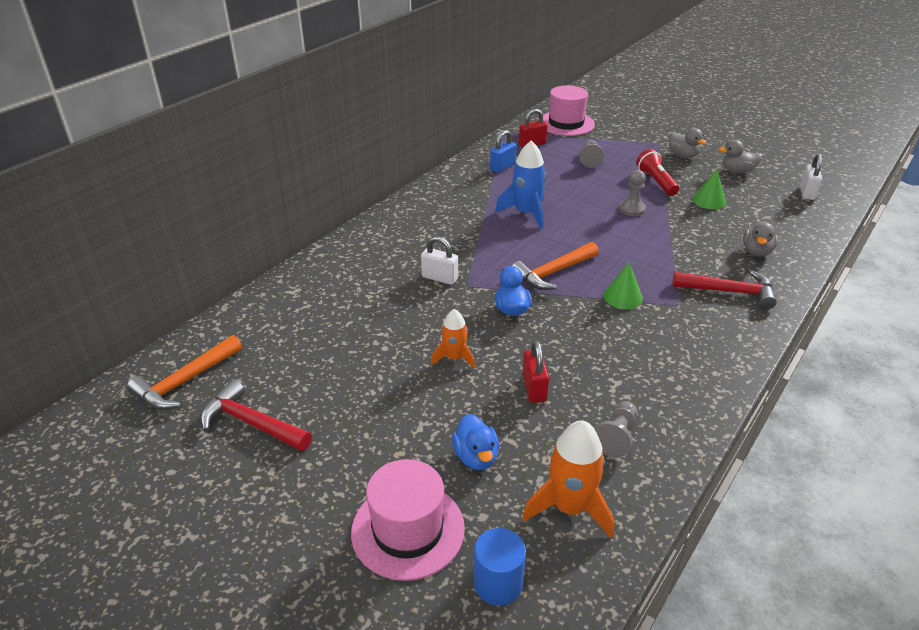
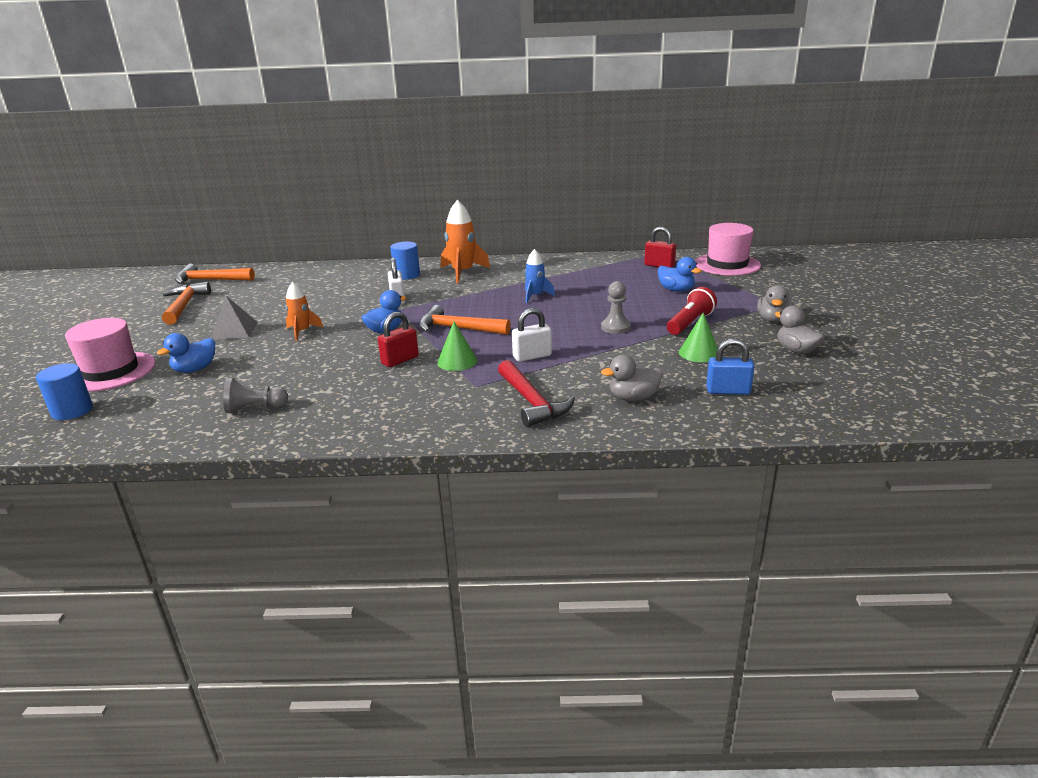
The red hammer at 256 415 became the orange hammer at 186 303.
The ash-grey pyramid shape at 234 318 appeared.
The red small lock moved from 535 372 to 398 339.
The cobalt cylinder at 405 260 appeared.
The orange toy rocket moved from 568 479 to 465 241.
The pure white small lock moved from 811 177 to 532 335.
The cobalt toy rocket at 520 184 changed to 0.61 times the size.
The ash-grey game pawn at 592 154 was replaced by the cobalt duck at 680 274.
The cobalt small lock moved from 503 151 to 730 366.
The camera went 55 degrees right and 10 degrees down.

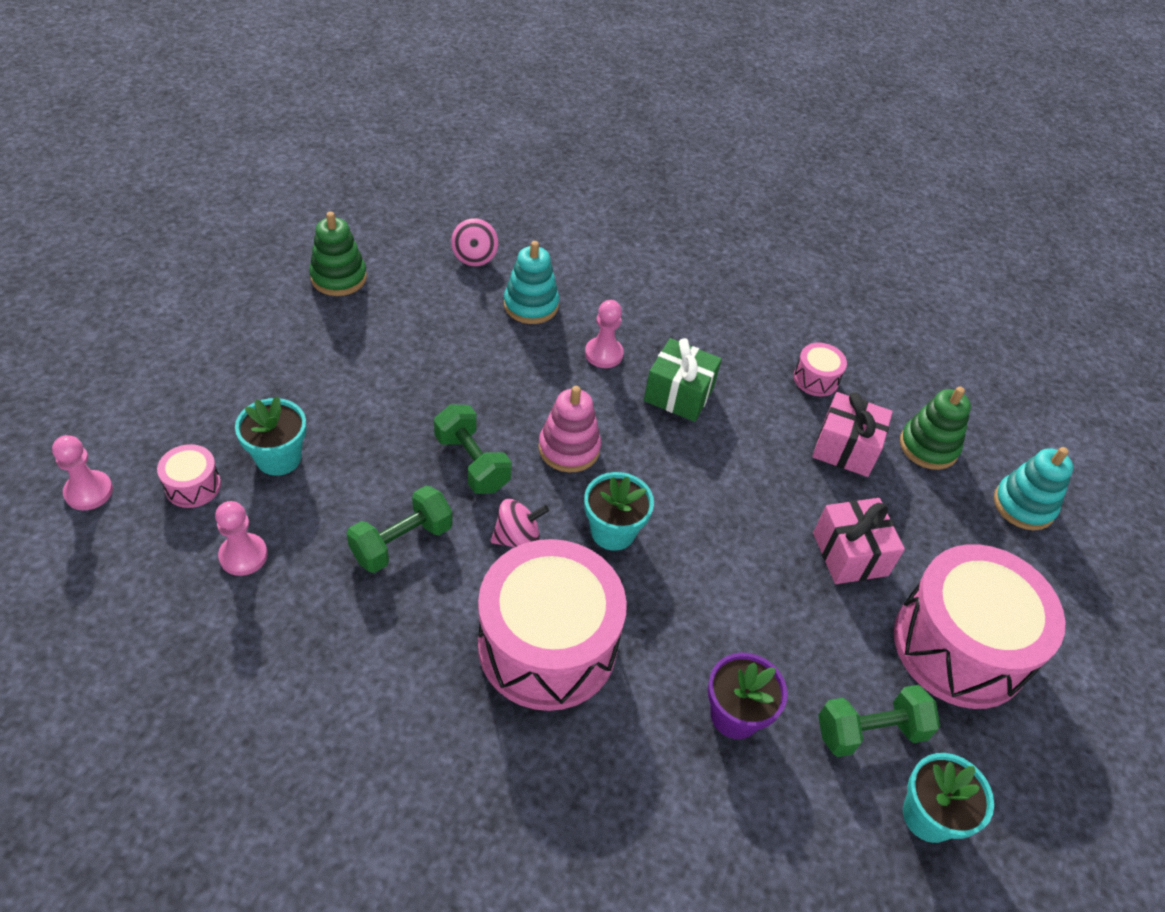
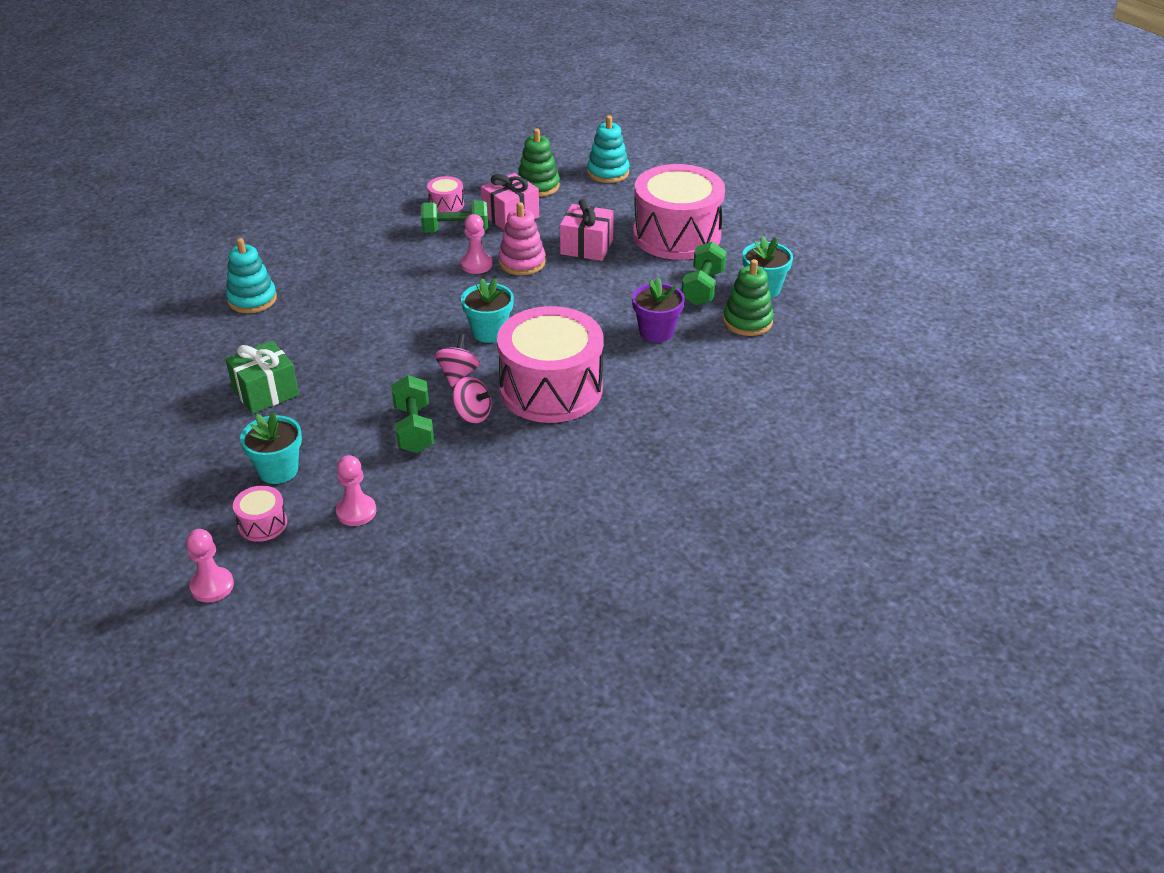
The green wrapped gift moved from 683 380 to 262 377.
The green free weight moved from 473 449 to 454 217.
The rose-pink spinning top moved from 474 242 to 472 400.
The rose-pink game pawn moved from 604 334 to 476 244.
The rose-pink stacking rings moved from 569 429 to 522 238.
The green stacking rings moved from 338 253 to 748 297.
The camera went 55 degrees left and 10 degrees down.

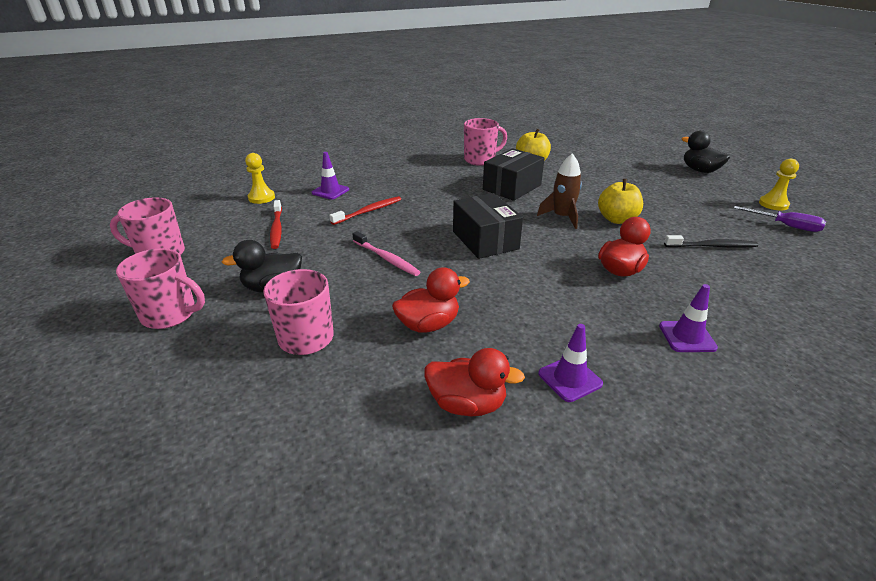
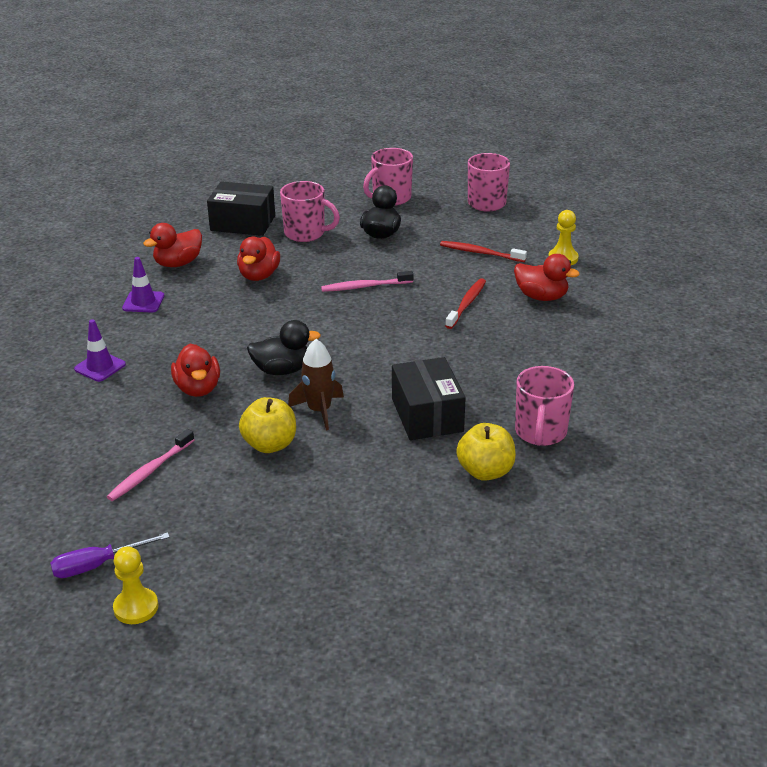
The jet-black dental brush at 711 241 became the rose-pink dental brush at 150 465.
The jet-black box moved from 488 226 to 241 208.
The jet-black duck moved from 706 151 to 284 347.
The red dental brush at 365 210 turned 150 degrees counterclockwise.
The royal purple safety cone at 330 175 was replaced by the red duck at 547 277.
The camera went 125 degrees right and 0 degrees up.

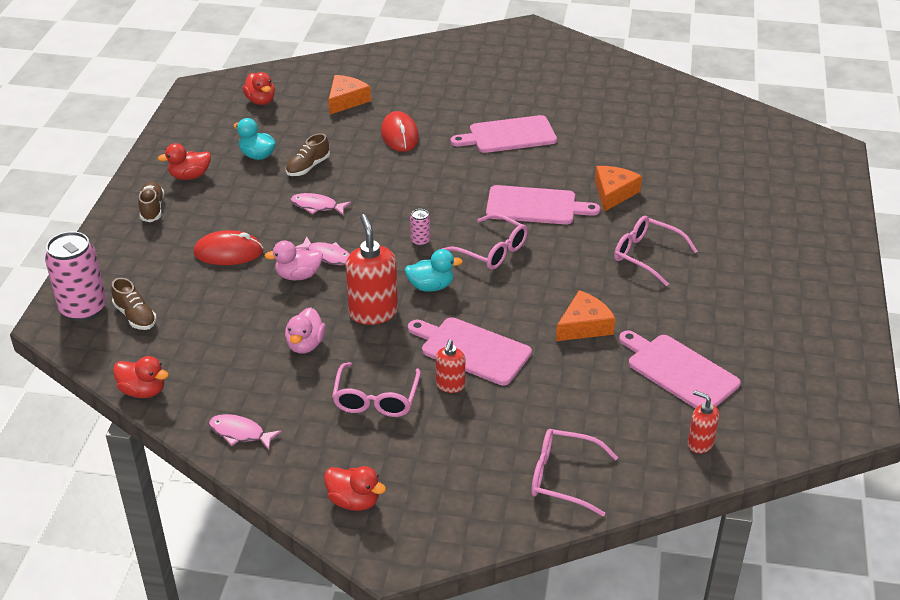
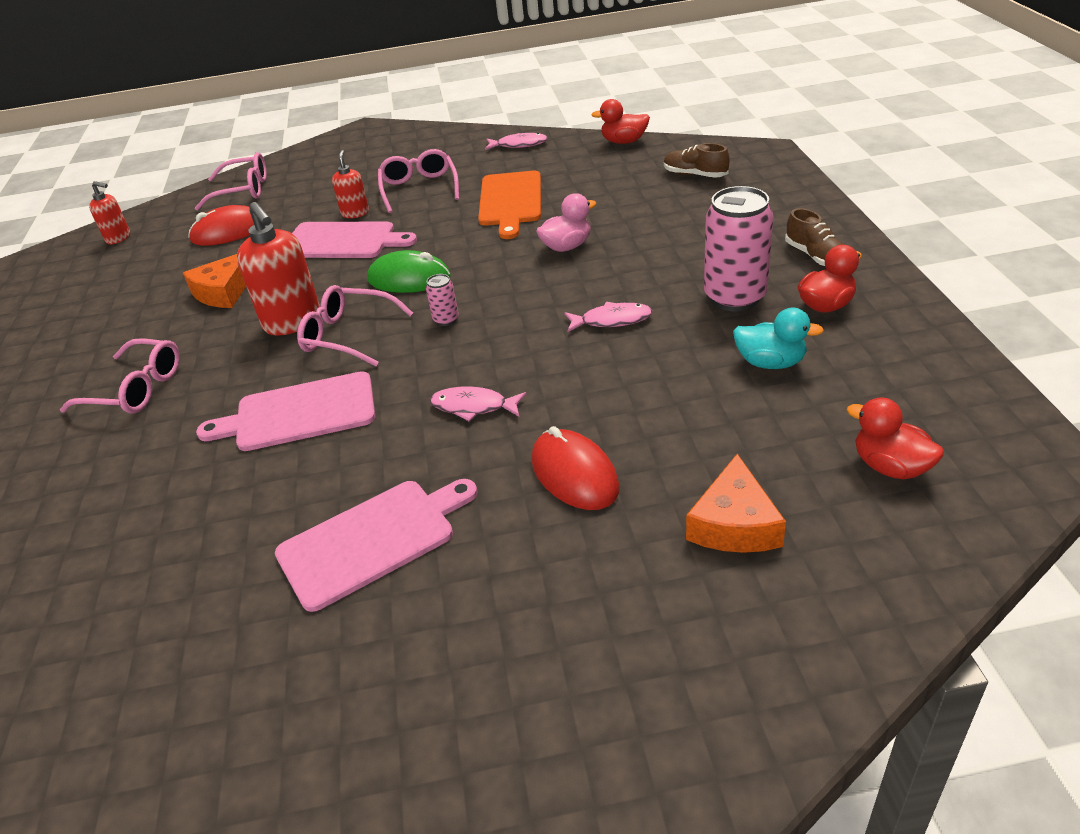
The red PC mouse moved from 228 247 to 221 225.
The red pump bottle moved from 371 269 to 278 268.
The aqua duck at 434 270 was replaced by the green PC mouse at 409 271.
The rose-pink fish figure moved from 322 250 to 478 404.
The rose-pink duck at 305 330 was replaced by the orange chopping board at 509 205.
The rose-pink soda can moved from 75 277 to 738 248.
The brown lace-up shoe at 308 154 disappeared.
The red duck at 355 488 disappeared.
The orange cheese wedge at 618 189 disappeared.
The rose-pink chopping board at 680 370 disappeared.
The camera went 165 degrees right and 0 degrees up.

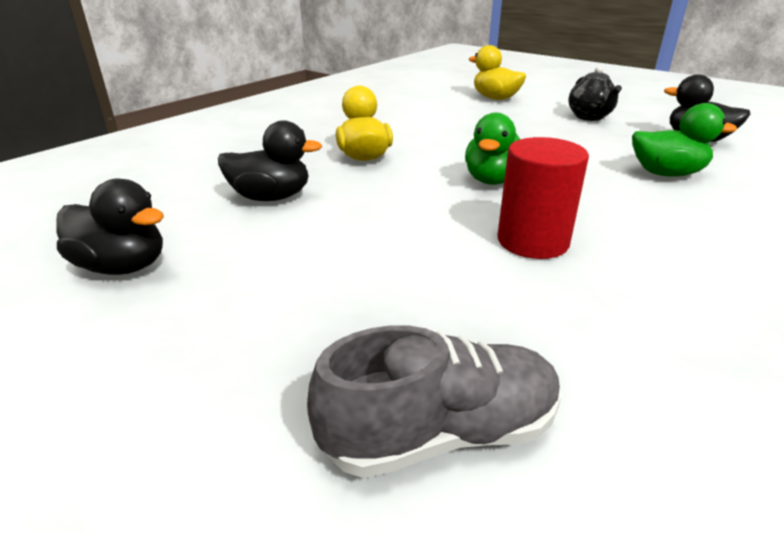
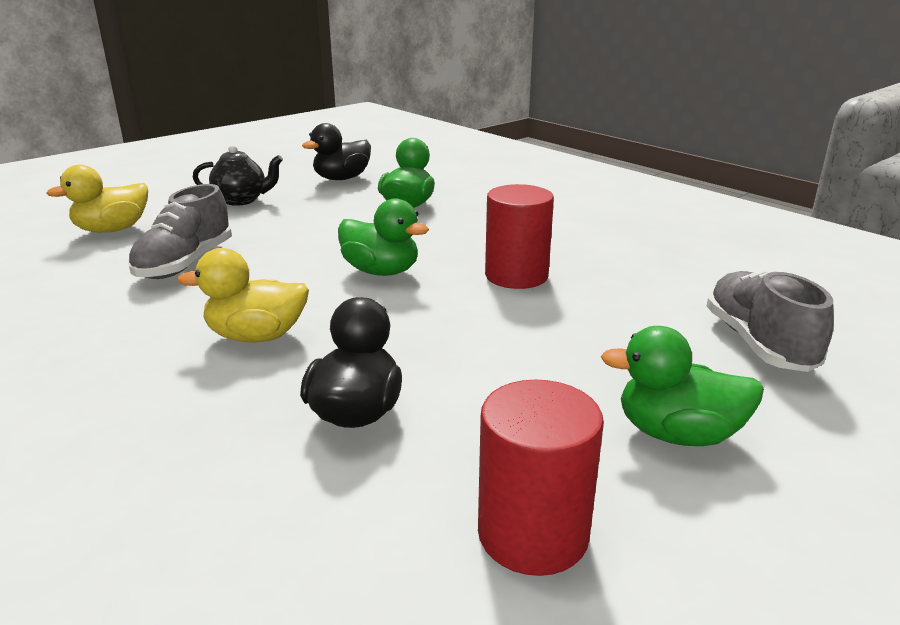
The ash-grey lace-up shoe at 180 231 appeared.
The jet-black duck at 110 226 was replaced by the red cylinder at 541 478.
The green duck at 682 386 appeared.
The camera went 80 degrees left and 5 degrees down.

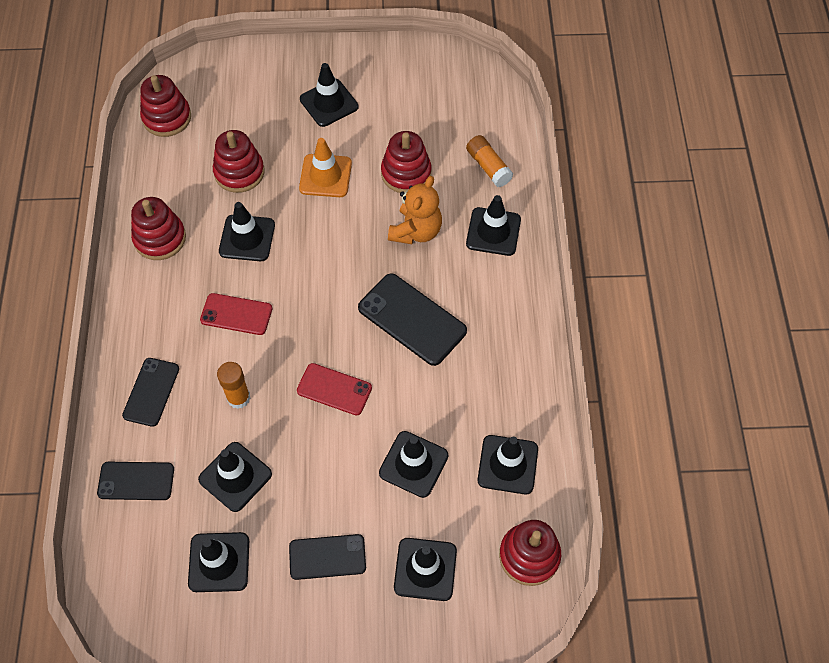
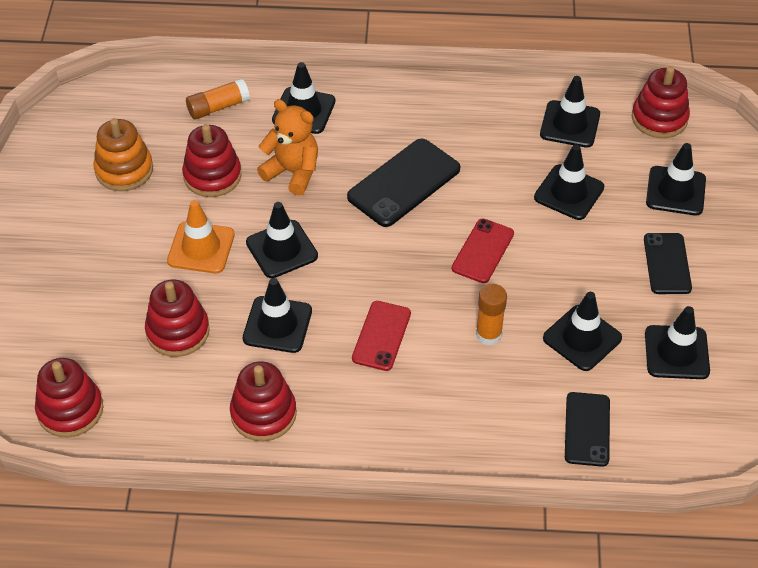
The orange stacking rings at 123 154 appeared.
The jet-black safety cone moved from 329 95 to 282 240.
The jet-black phone at 150 392 disappeared.
The camera went 85 degrees left and 10 degrees down.

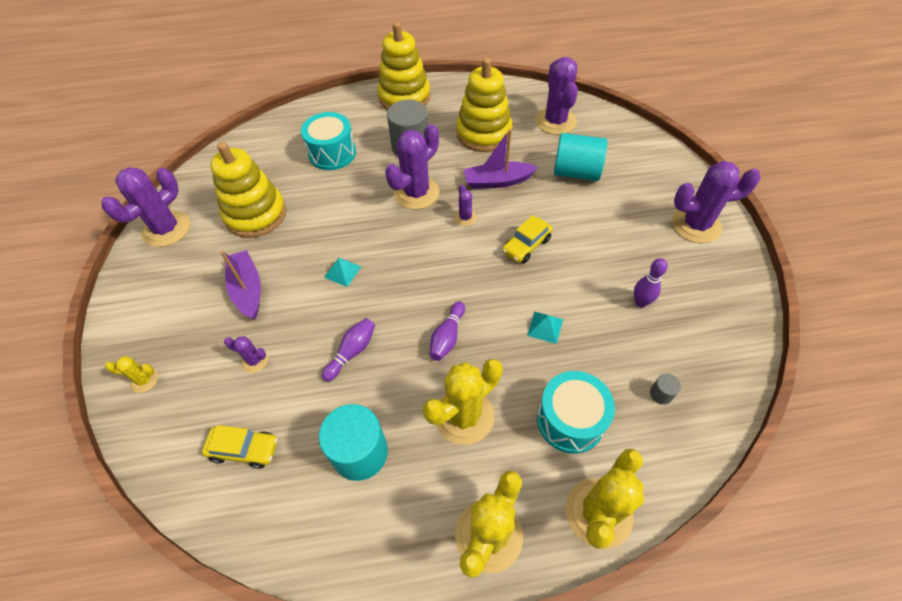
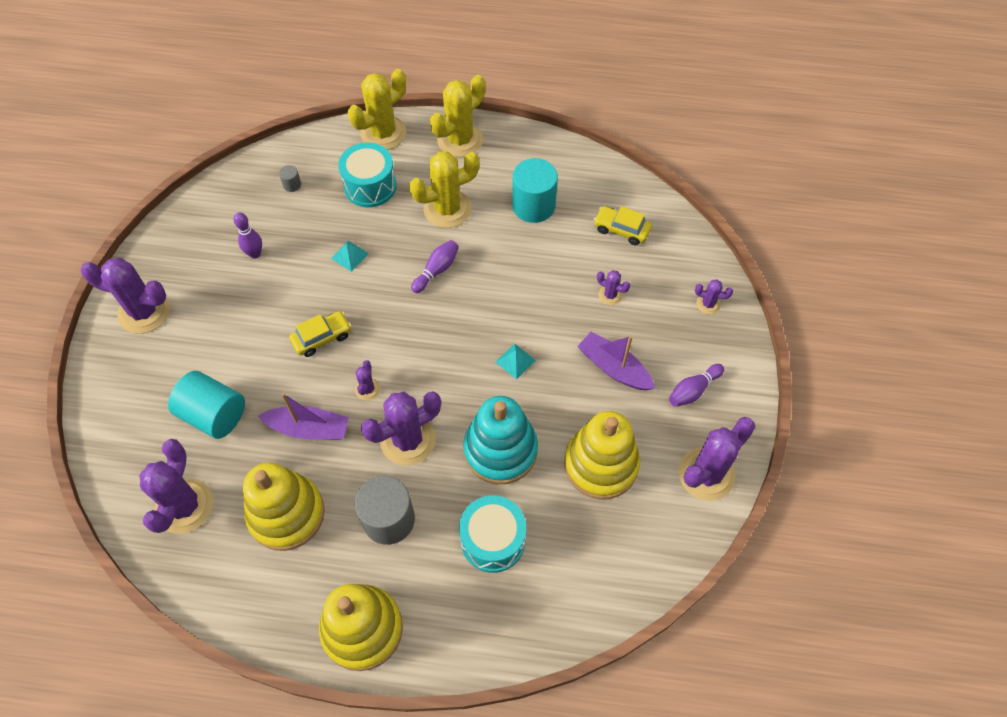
The aqua stacking rings at 500 440 appeared.
The royal purple sailboat at 240 284 turned 135 degrees clockwise.
The royal purple bowling pin moved from 348 350 to 696 385.
The bright yellow saguaro cactus at 131 374 became the royal purple saguaro cactus at 714 297.
The camera went 165 degrees left and 5 degrees up.

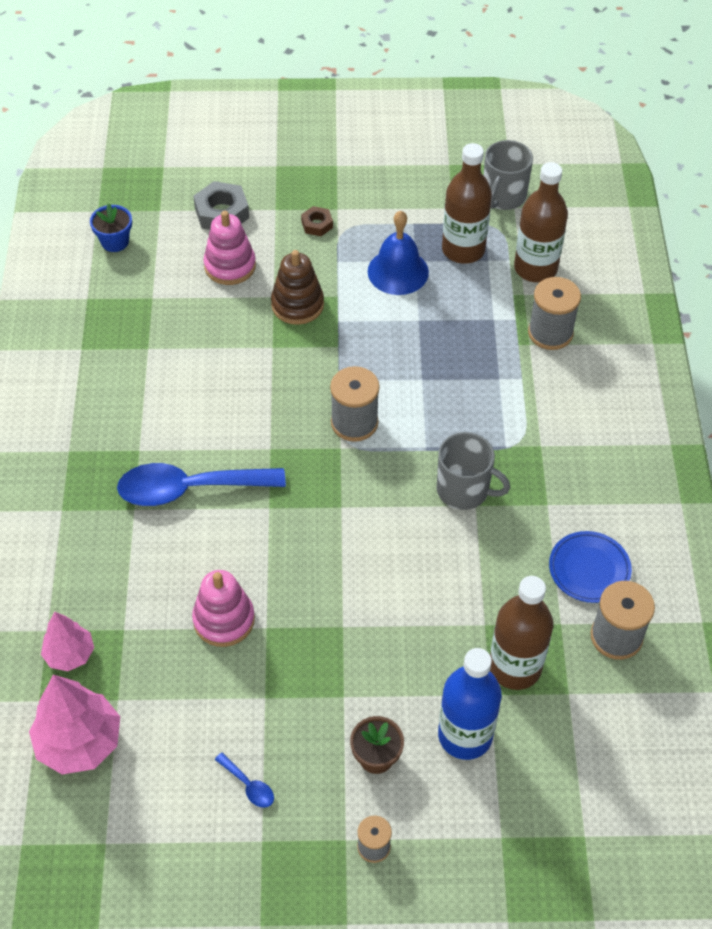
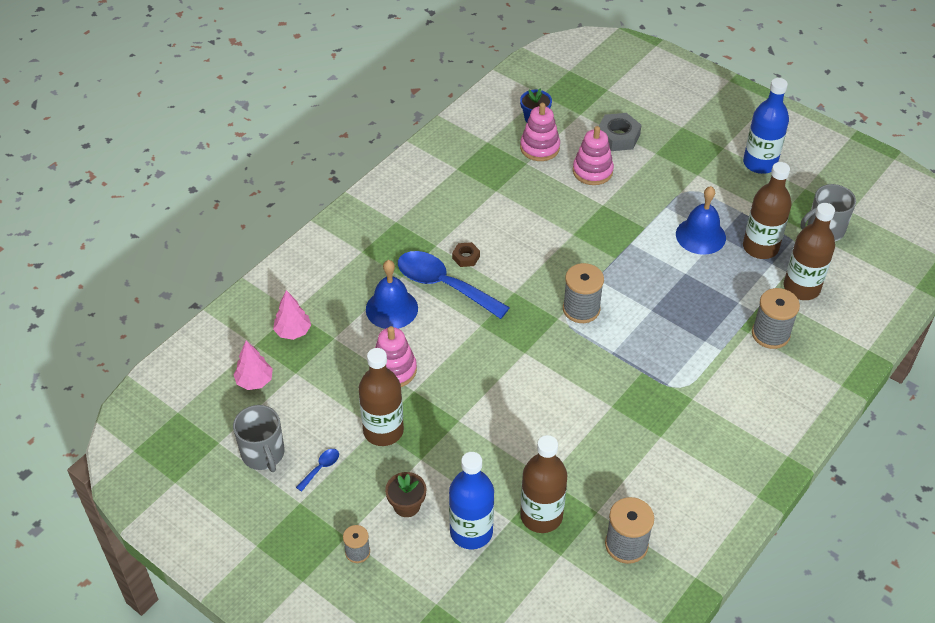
The rose-pink fir tree at 74 725 changed to 0.61 times the size.
The ash-grey tea mug moved from 473 471 to 259 438.
The cobalt teaspoon at 244 780 turned 135 degrees counterclockwise.
The brown drink bottle at 381 397 appeared.
The cobalt school bell at 392 294 appeared.
The brown hex nut moved from 317 221 to 466 254.
The rose-pink stacking rings at 540 132 appeared.
The cobalt drink bottle at 766 126 appeared.
The brown stacking rings at 297 287 disappeared.
The cobalt dinner plate at 590 567 disappeared.
The camera went 40 degrees right and 5 degrees down.

